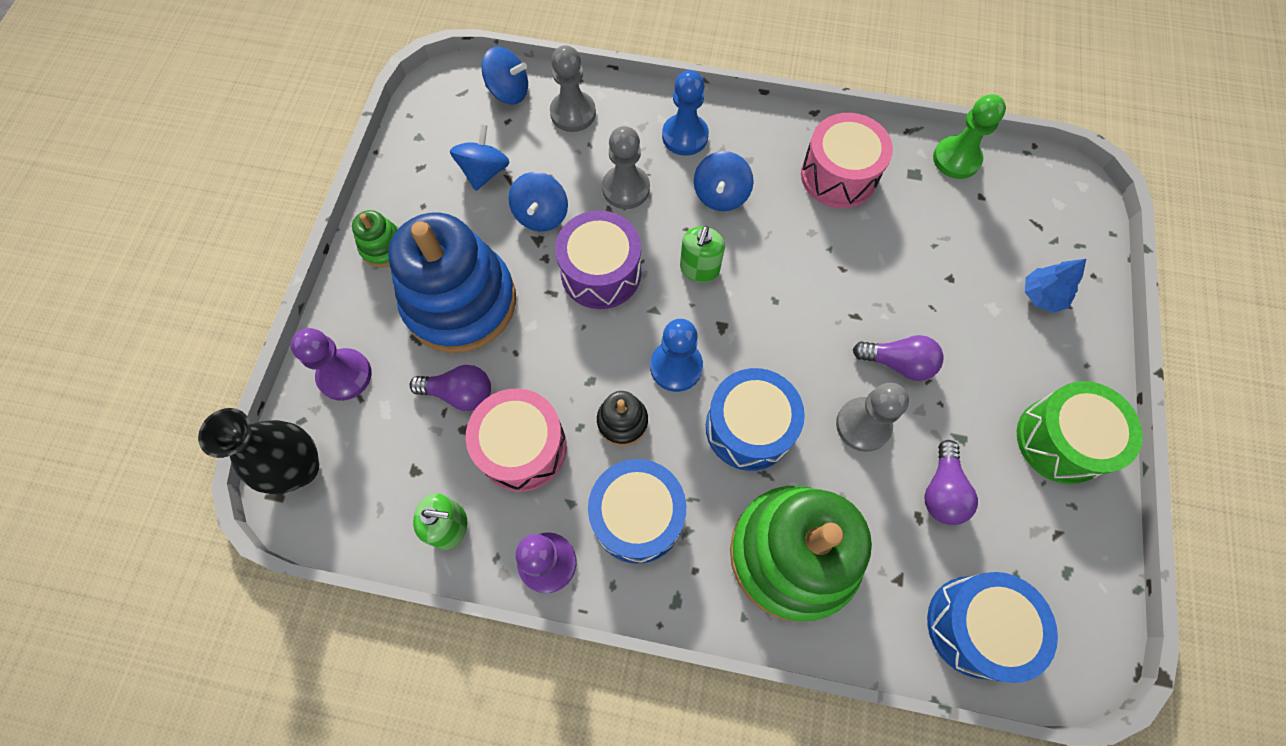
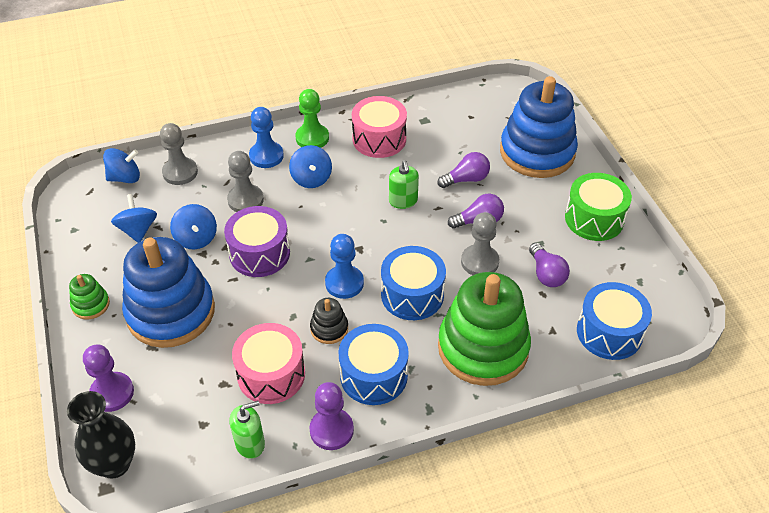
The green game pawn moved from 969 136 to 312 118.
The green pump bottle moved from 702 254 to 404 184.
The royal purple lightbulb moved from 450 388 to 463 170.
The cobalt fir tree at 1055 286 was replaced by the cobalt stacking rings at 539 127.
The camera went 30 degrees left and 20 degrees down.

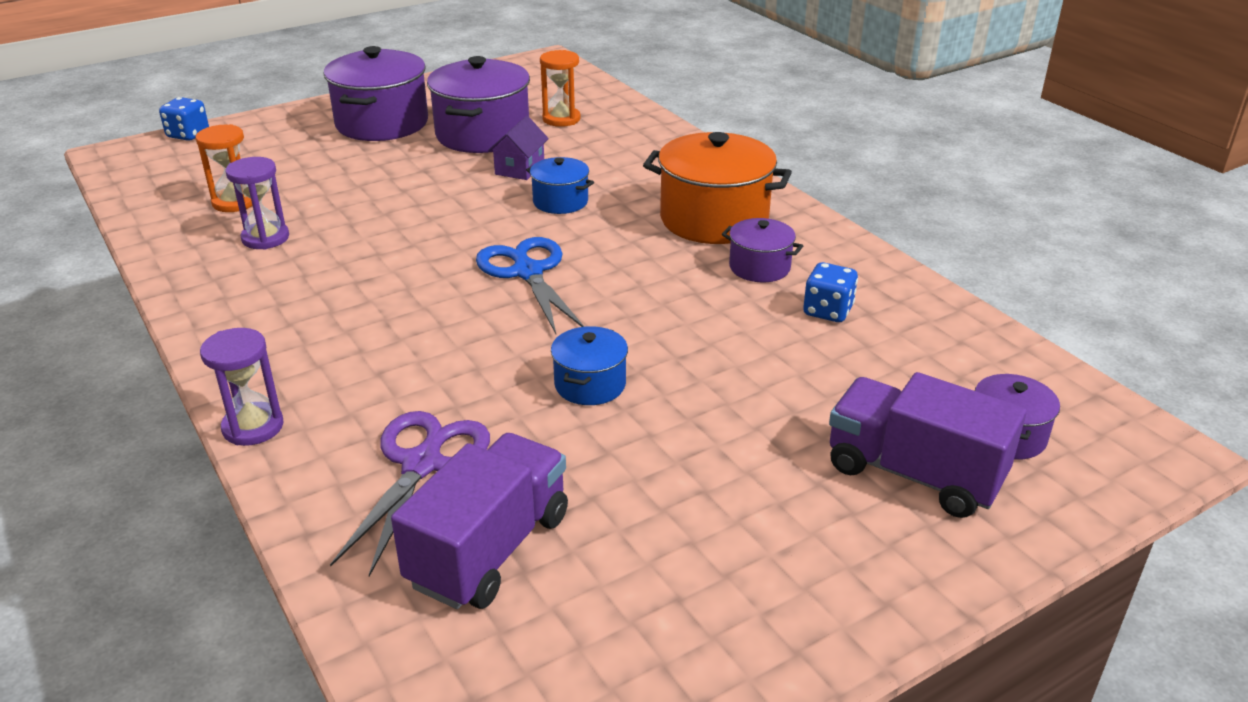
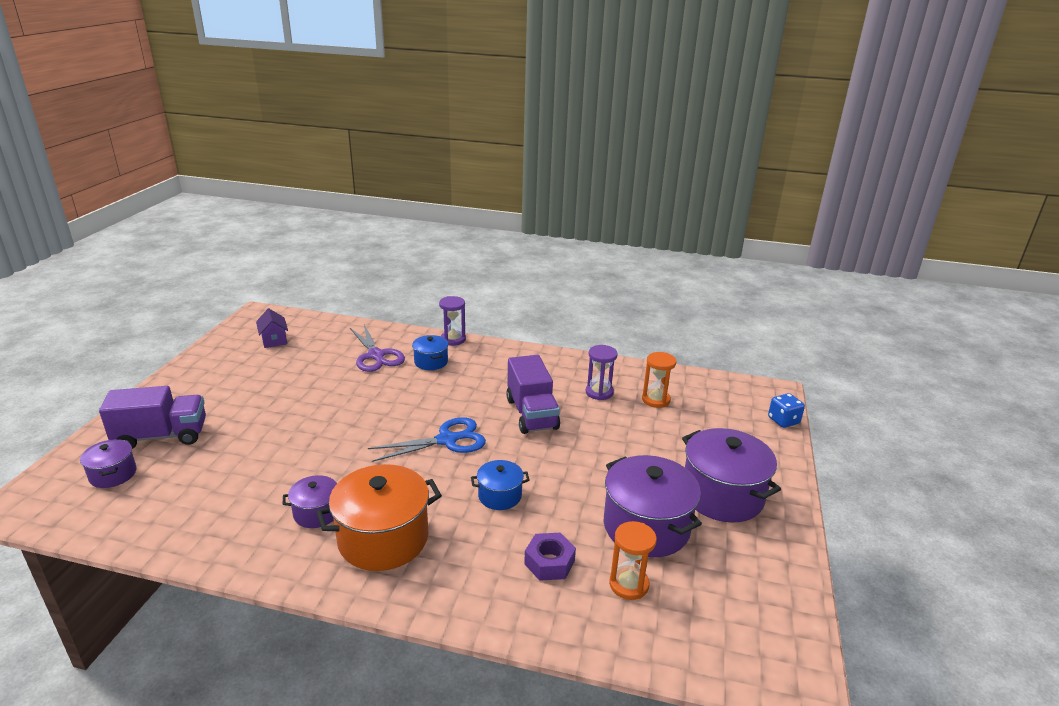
The royal purple cottage moved from 518 148 to 272 328.
The cobalt shears at 530 285 turned 45 degrees counterclockwise.
The cobalt cooking pot moved from 589 365 to 430 352.
The royal purple truck moved from 479 521 to 533 394.
The royal purple hex nut at 550 557 appeared.
The cobalt dice at 830 292 disappeared.
The camera went 135 degrees right and 5 degrees down.

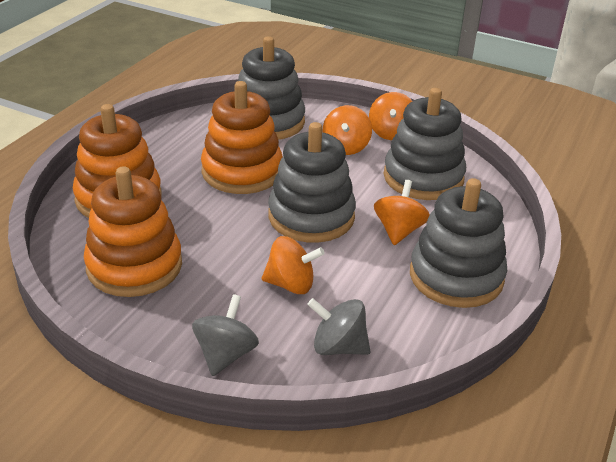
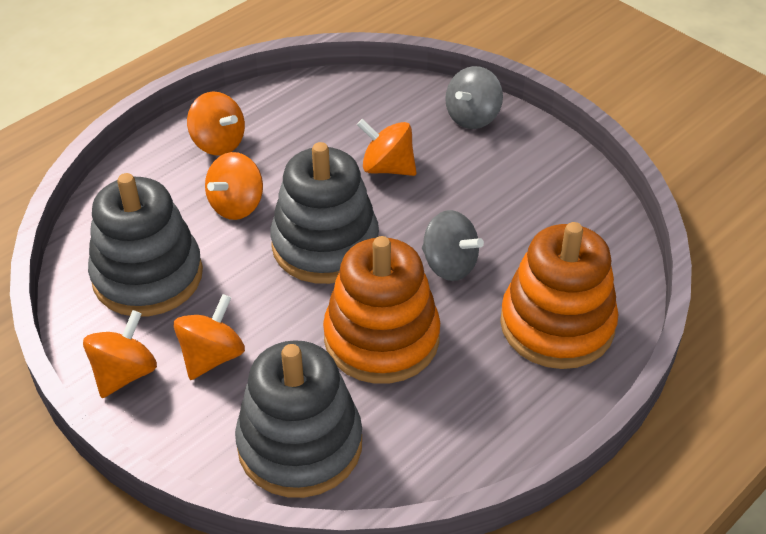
The ash-grey stacking rings at 458 243 was replaced by the orange spinning top at 216 124.
The ash-grey spinning top moved from 339 326 to 453 245.
The orange stacking rings at 133 231 disappeared.
The camera went 160 degrees left and 10 degrees up.

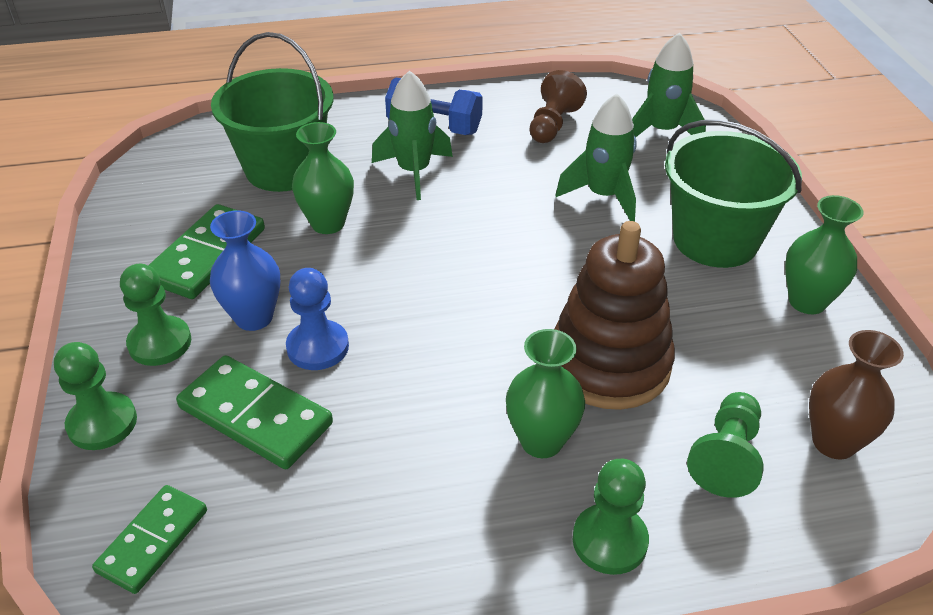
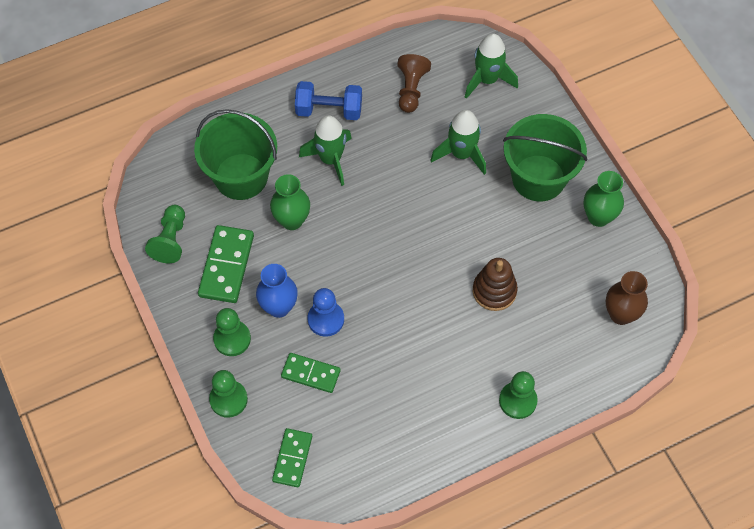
The green game pawn moved from 725 445 to 165 234.
The green domino piece at 254 412 changed to 0.66 times the size.
The brown stacking rings at 614 315 changed to 0.63 times the size.
The green tall vase at 545 393 disappeared.
The camera went 15 degrees left and 20 degrees up.

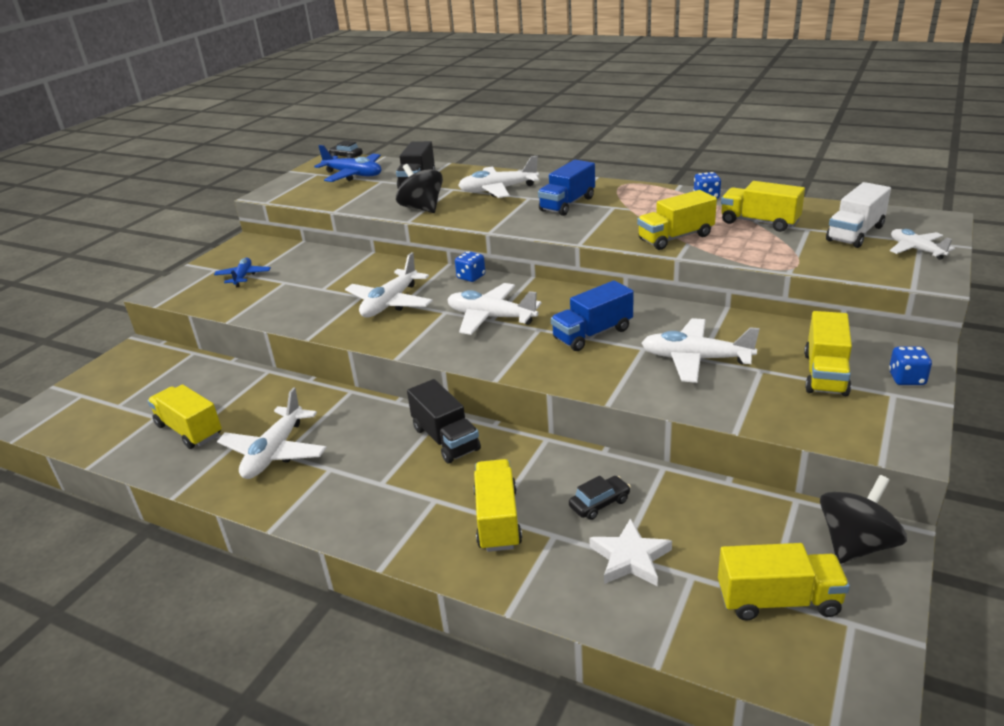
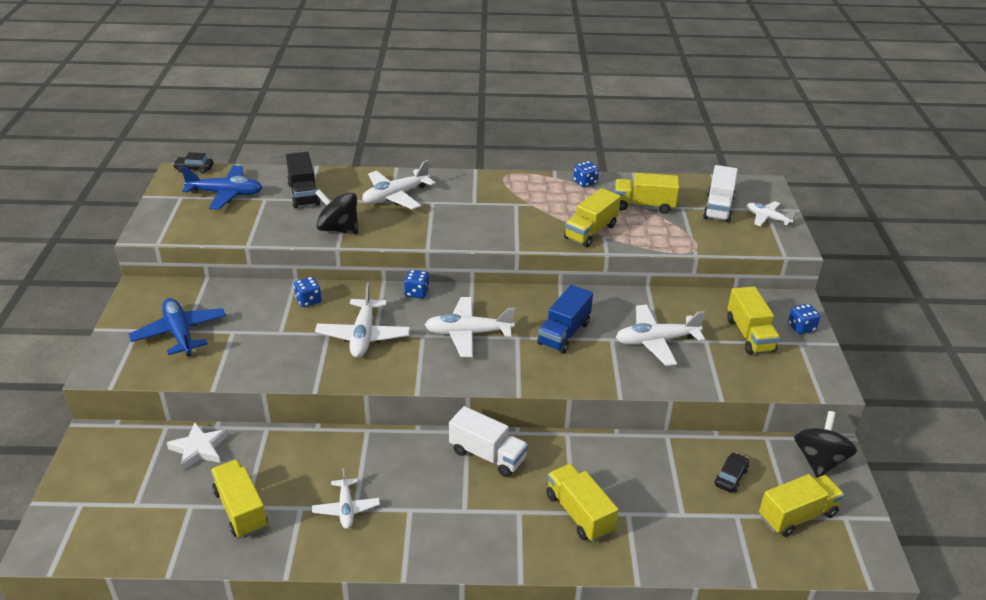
The cobalt toy plane at 242 272 changed to 1.61 times the size.
The pure white star moved from 631 552 to 197 446.
The bright yellow truck at 184 416 turned 45 degrees clockwise.
The cobalt dice at 308 292 appeared.
The pure white toy plane at 272 433 changed to 0.62 times the size.
The jet-black truck at 444 421 became the pure white truck at 488 441.
The jet-black toy car moved from 600 498 to 731 472.
The cobalt truck at 566 188 disappeared.
The camera went 30 degrees left and 5 degrees up.

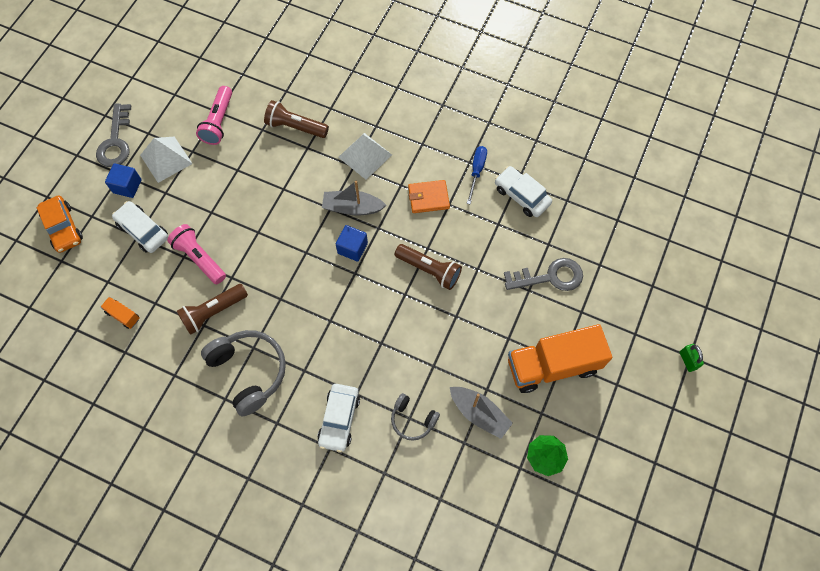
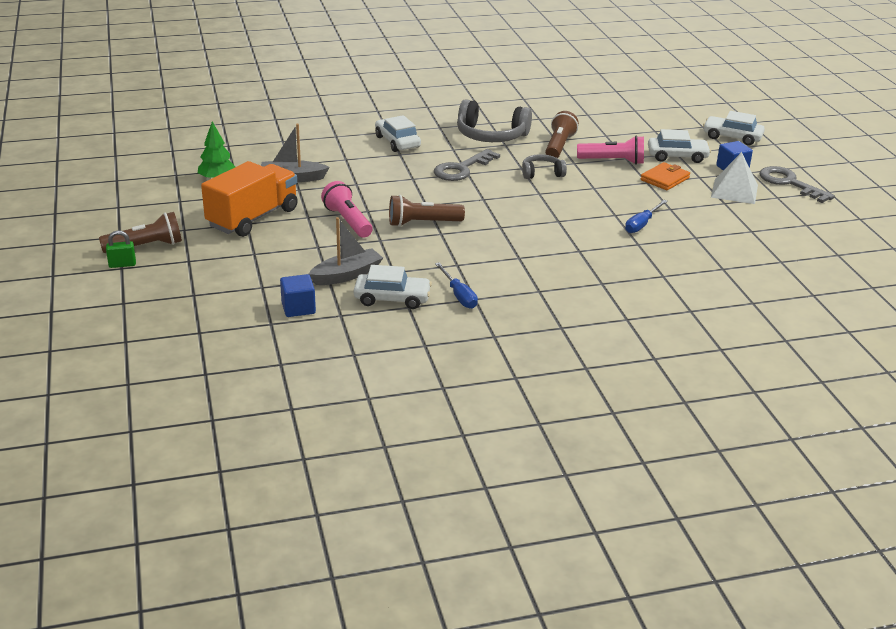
The brown torch moved from 296 119 to 140 232.
The green small lock at 692 358 turned 45 degrees counterclockwise.
The cobalt solid cube moved from 352 243 to 298 295.
The ash-grey sailboat moved from 354 198 to 346 251.
The rose-pink torch moved from 214 115 to 347 209.
The ash-grey door key moved from 543 274 to 467 165.
The ash-grey over-ear headphones moved from 415 417 to 544 166.
The cobalt screwdriver at 646 216 appeared.
The orange billfold moved from 429 196 to 665 176.
The orange toy car at 60 224 became the pure white toy car at 734 128.
The orange truck at 120 313 disappeared.
The pure white pyramid shape at 365 156 disappeared.
The camera went 140 degrees right and 35 degrees down.

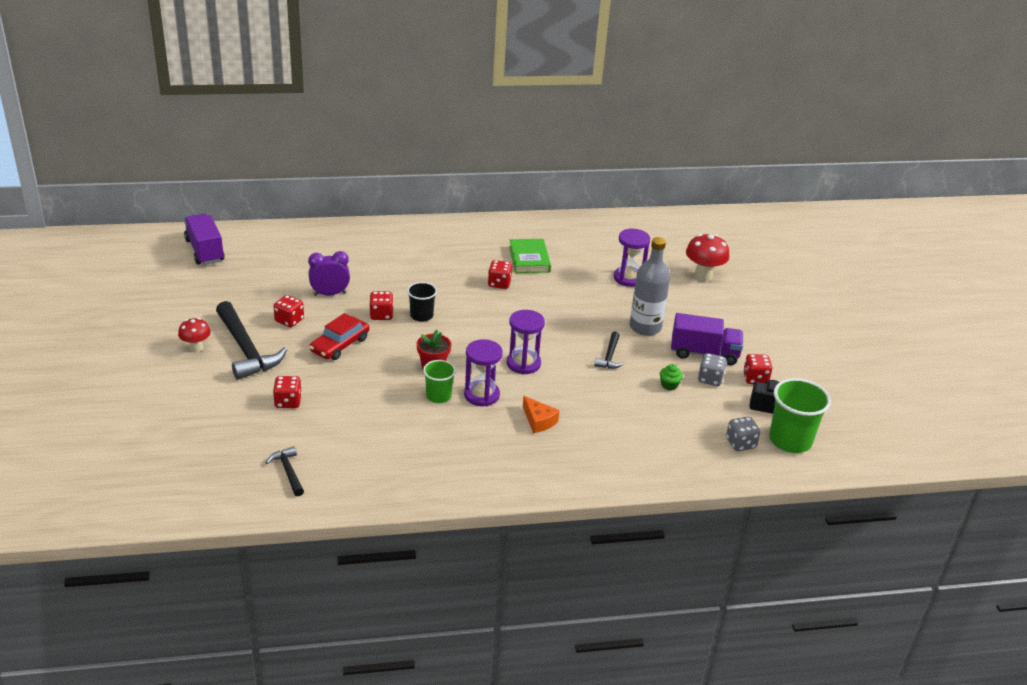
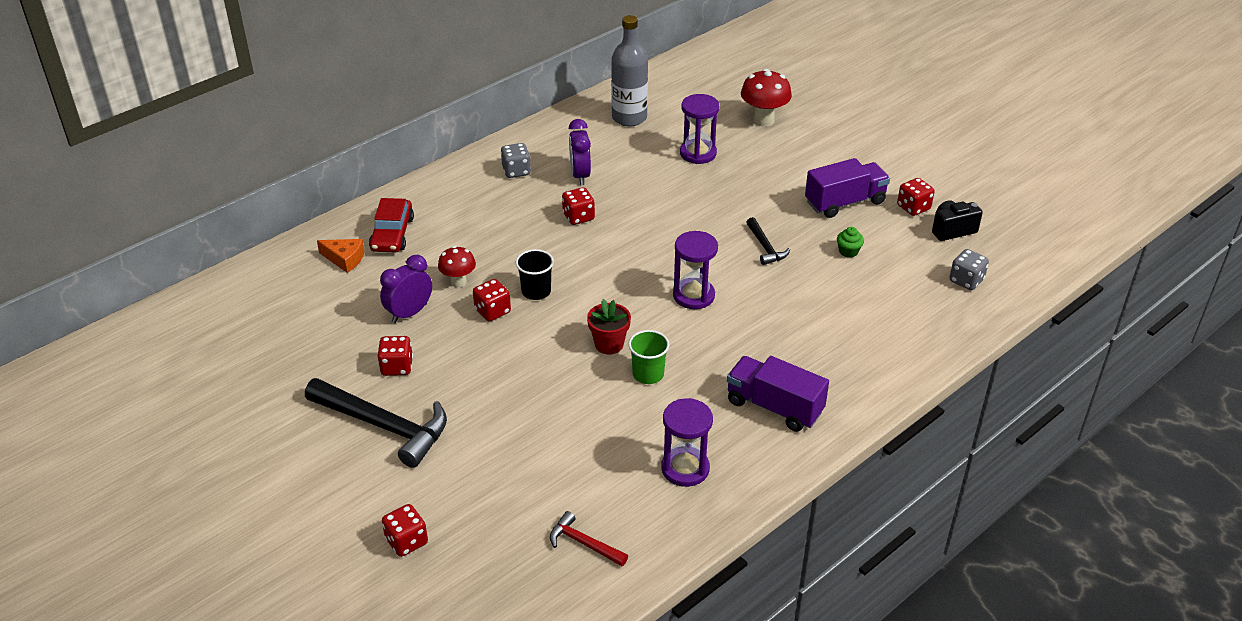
The orange cheese wedge moved from 541 414 to 341 256.
The red toy car moved from 339 336 to 391 225.
The red dice moved from 287 392 to 405 530.
The red fungus moved from 194 335 to 457 267.
The ash-grey dice moved from 712 369 to 516 160.
The jet-black hammer at 285 471 became the red hammer at 589 538.
The green hardback at 530 256 was replaced by the royal purple clock at 580 152.
The ash-grey drink bottle moved from 650 286 to 629 70.
The royal purple sand timer moved from 483 372 to 687 442.
The royal purple truck moved from 204 239 to 778 394.
The green cup at 800 415 disappeared.
The camera went 30 degrees left and 5 degrees up.

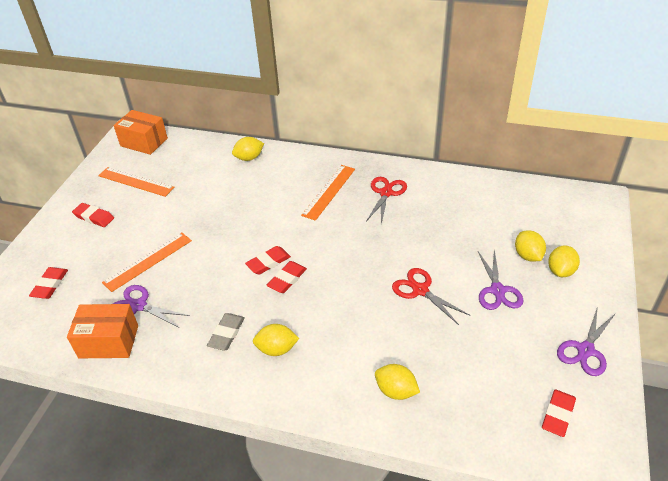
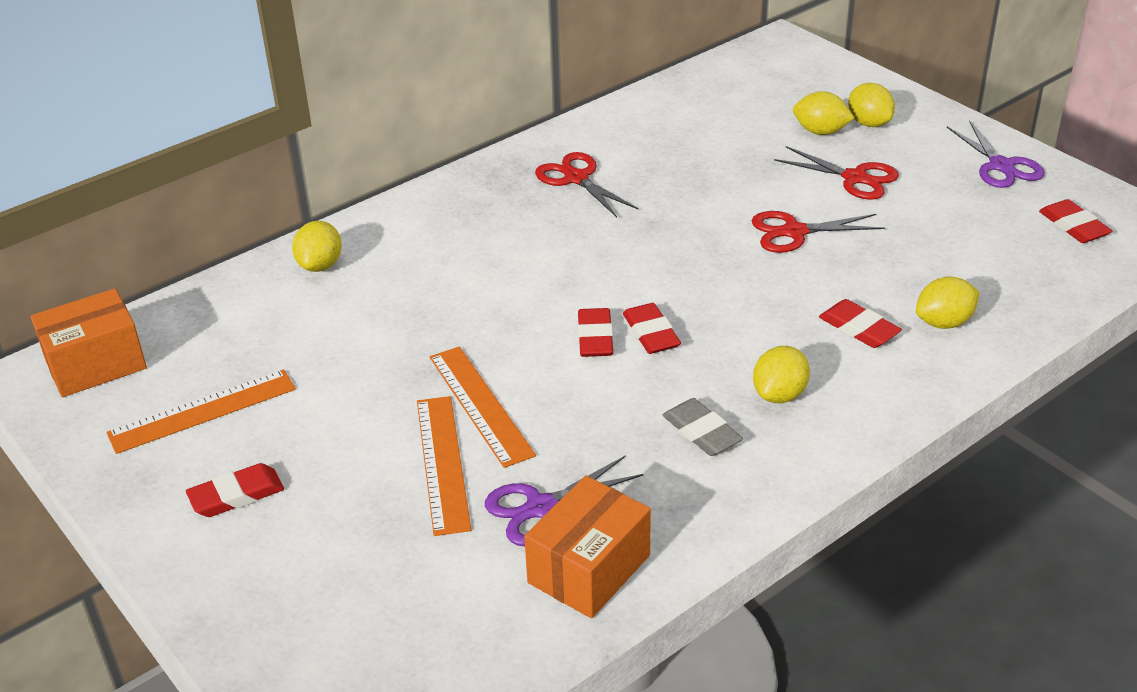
The orange straightedge moved from 328 193 to 483 407.
The royal purple shears at 500 279 became the red shears at 836 173.
The red eraser moved from 48 283 to 860 323.
The camera went 55 degrees left and 5 degrees down.

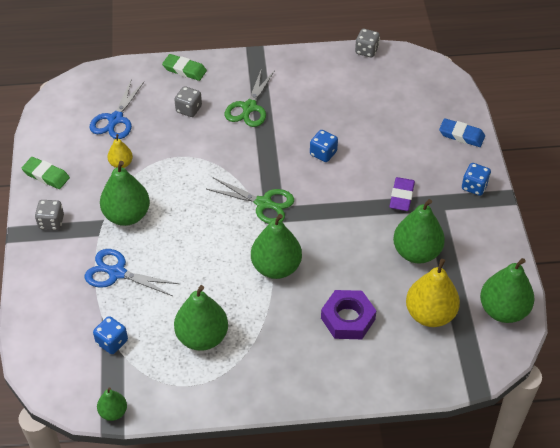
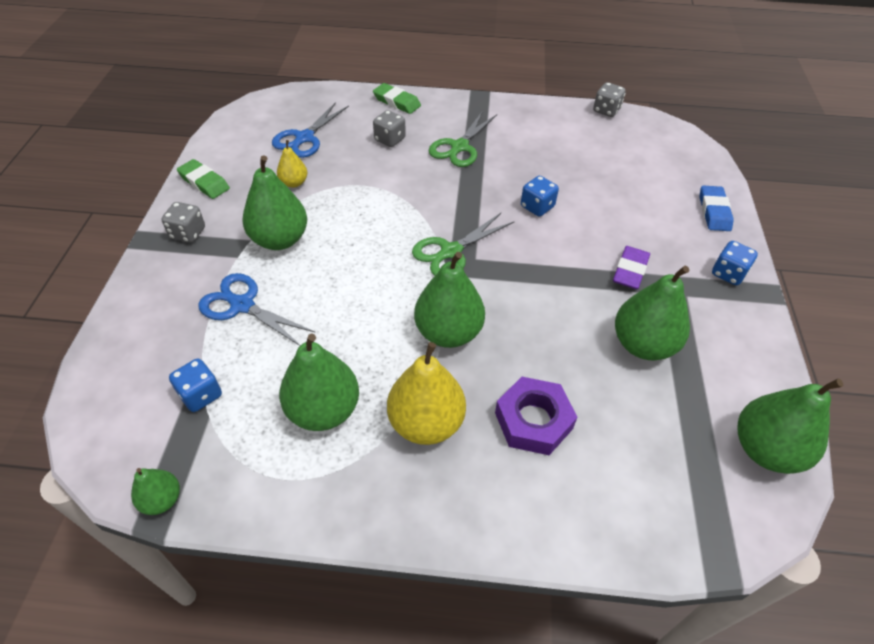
The bright yellow pear moved from 433 293 to 426 393.
The green shears at 250 200 turned 105 degrees clockwise.
The cobalt eraser at 462 132 turned 60 degrees clockwise.
The camera went 10 degrees right and 0 degrees up.

